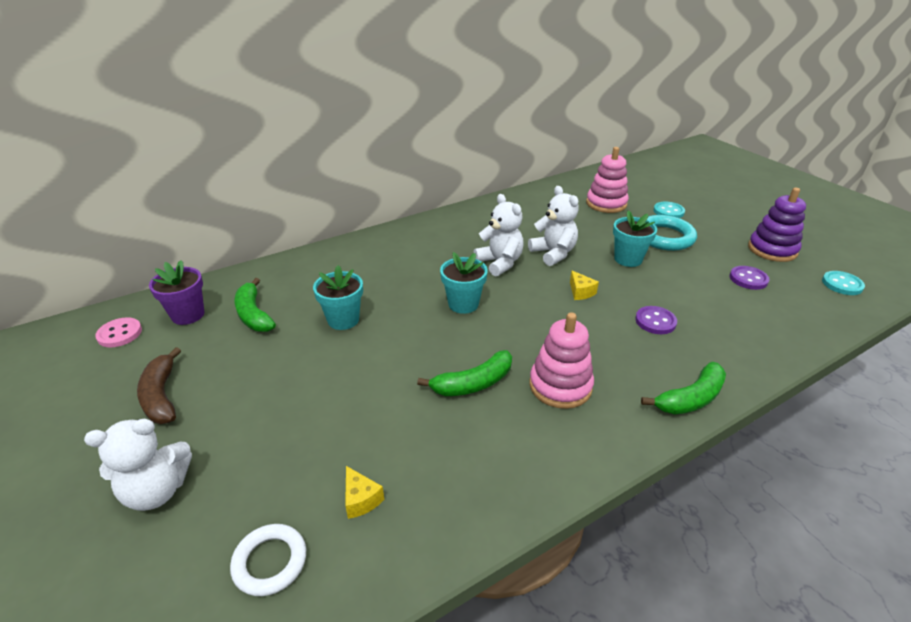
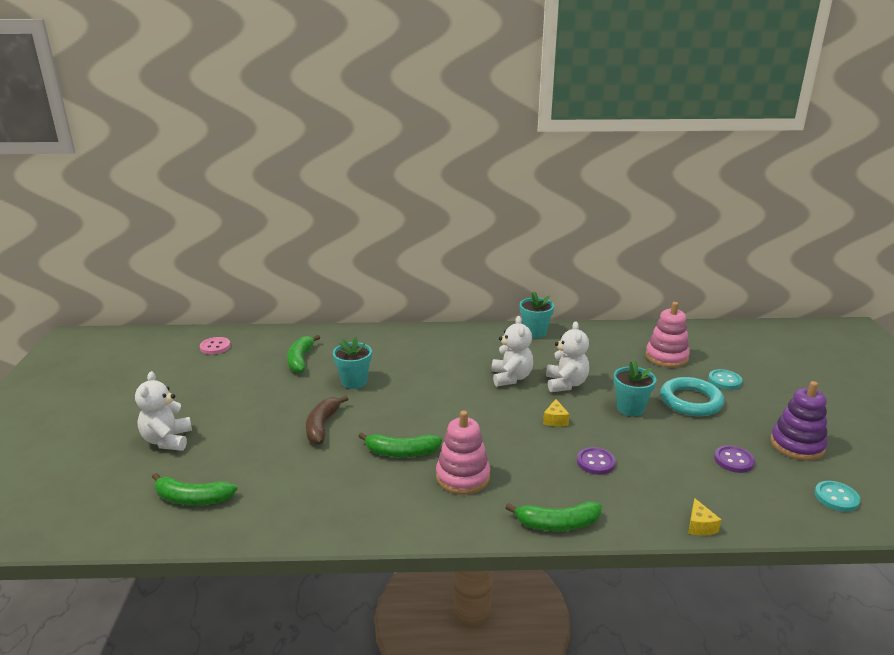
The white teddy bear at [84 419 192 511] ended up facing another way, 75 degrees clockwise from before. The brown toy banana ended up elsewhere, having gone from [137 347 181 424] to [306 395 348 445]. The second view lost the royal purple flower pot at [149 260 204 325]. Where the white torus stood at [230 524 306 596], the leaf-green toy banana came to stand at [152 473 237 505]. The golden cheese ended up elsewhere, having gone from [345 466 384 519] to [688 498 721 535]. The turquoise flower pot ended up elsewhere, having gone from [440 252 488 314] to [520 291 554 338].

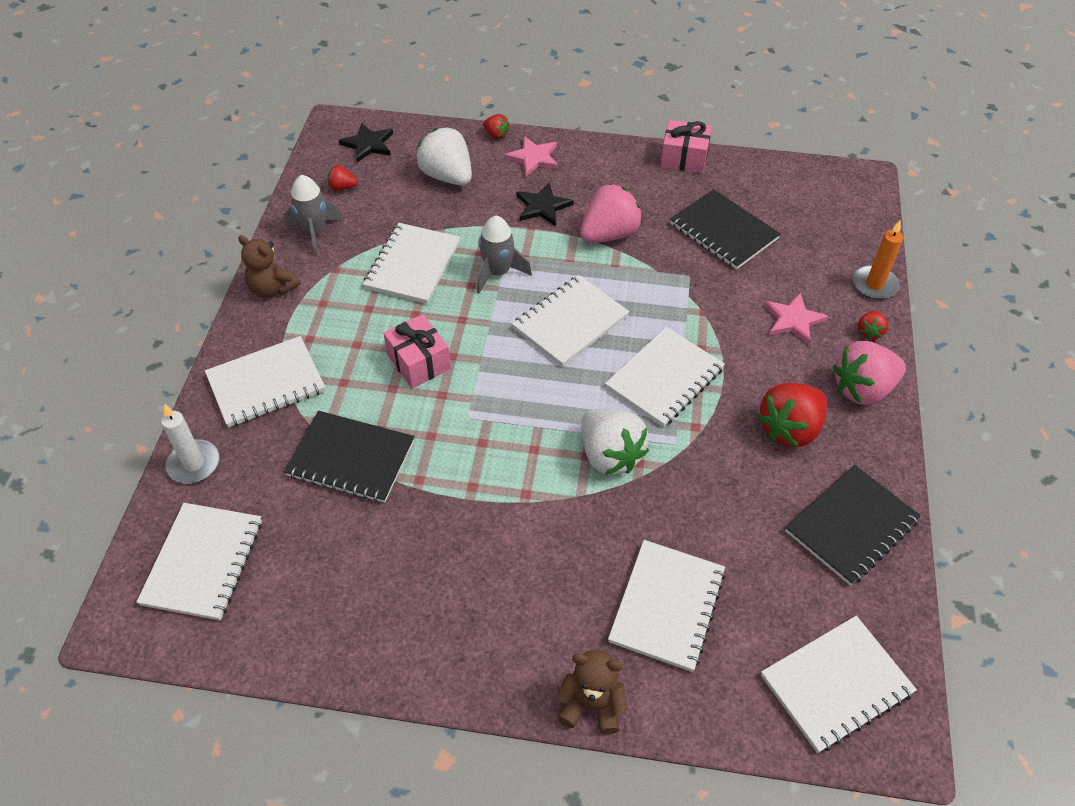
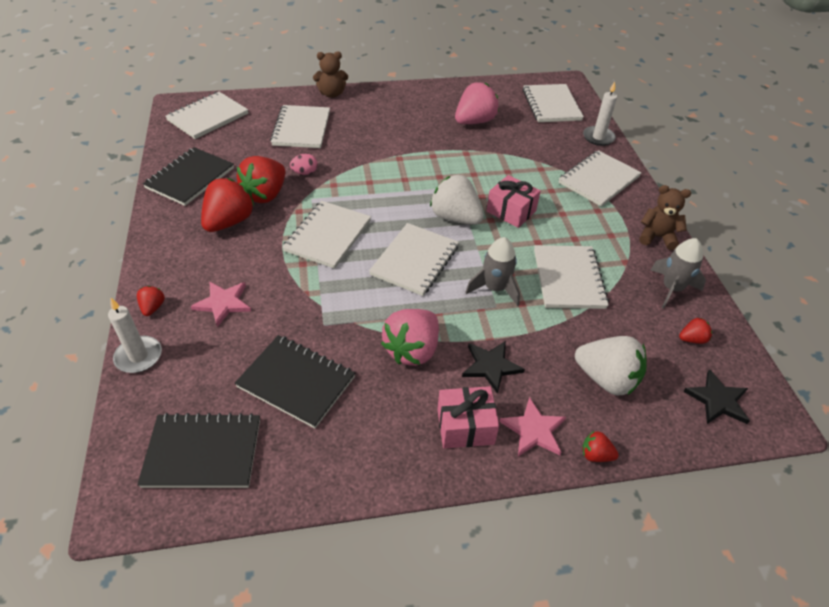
The ebony exercise book ended up elsewhere, having gone from [284 411 415 503] to [137 413 260 488]. The white berry ended up elsewhere, having gone from [581 409 649 475] to [430 175 484 225]. The pink wrapped gift ended up elsewhere, having gone from [660 120 712 173] to [437 386 499 449]. The pink berry ended up elsewhere, having gone from [833 341 906 405] to [455 83 499 124]. What was the bright orange wax candle at [853 220 903 300] turned into the white wax candle at [108 298 162 373]. The second view gained the red berry at [237 156 285 203]. The second view gained the pink egg at [290 154 318 175].

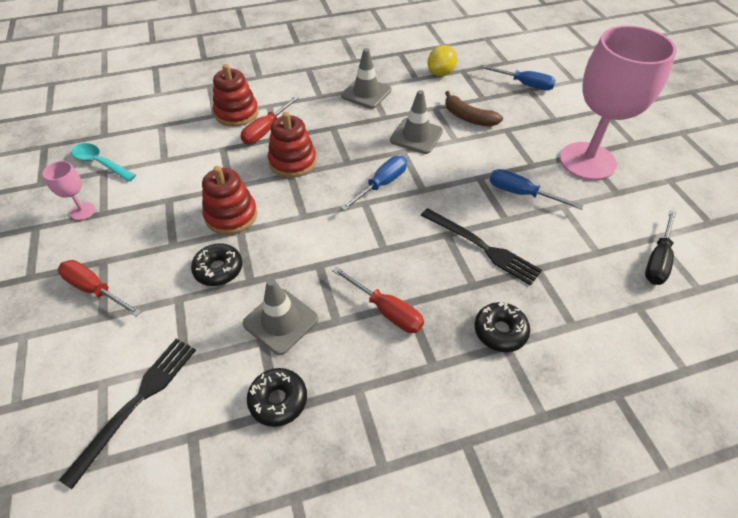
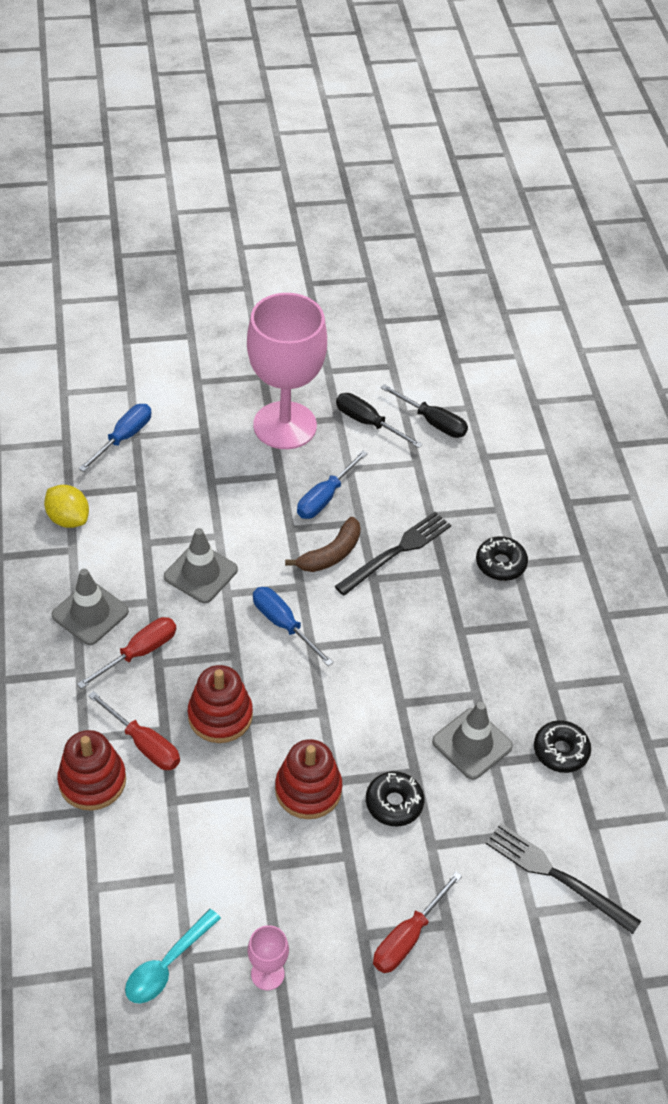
The red hand screwdriver ended up elsewhere, having gone from [332 266 424 333] to [77 617 176 689]. The brown toy banana ended up elsewhere, having gone from [445 91 503 126] to [285 517 361 572]. The second view gained the ebony hand screwdriver at [336 393 423 448].

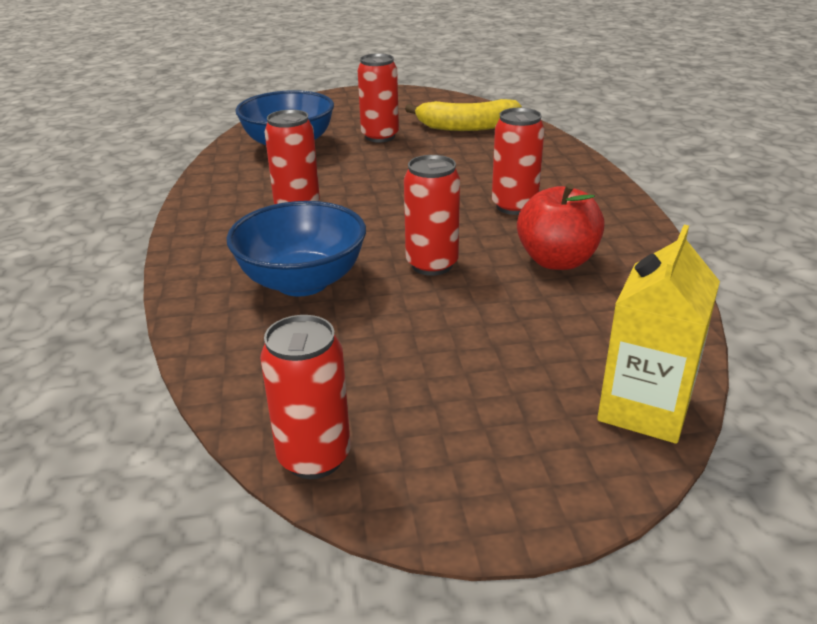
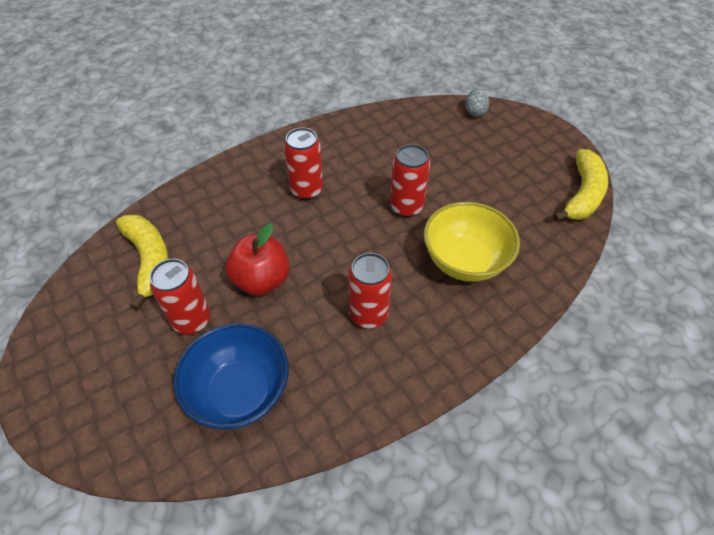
What was the royal blue bowl at [226 201 366 297] turned into the golden bowl at [424 202 520 282]. Where the red can stood at [260 315 351 479], the golden toy banana came to stand at [553 149 608 221]. The red apple ended up elsewhere, having gone from [517 183 604 270] to [226 223 290 296]. Where the golden milk carton stood at [597 225 720 444], the gray egg came to stand at [465 89 489 117].

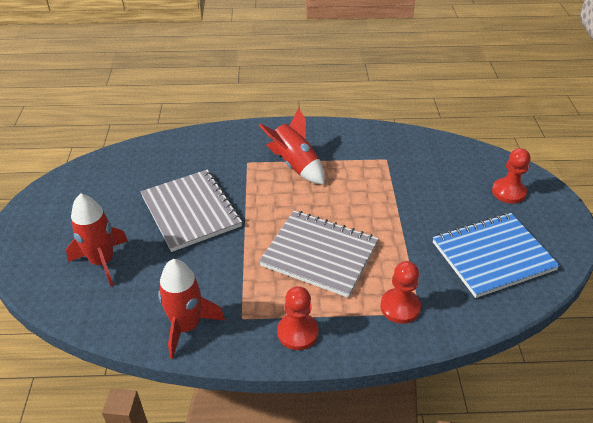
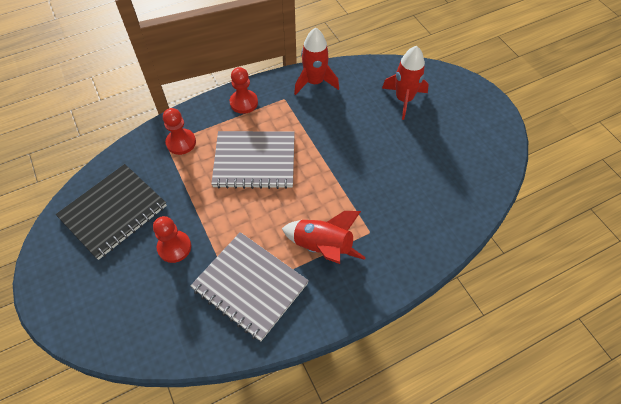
The gray exercise book ended up elsewhere, having gone from [140 169 242 252] to [190 232 309 341]. What was the royal blue exercise book at [433 213 560 298] turned into the ebony exercise book at [56 164 167 260]. The red game pawn ended up elsewhere, having gone from [492 148 531 204] to [153 216 191 263].

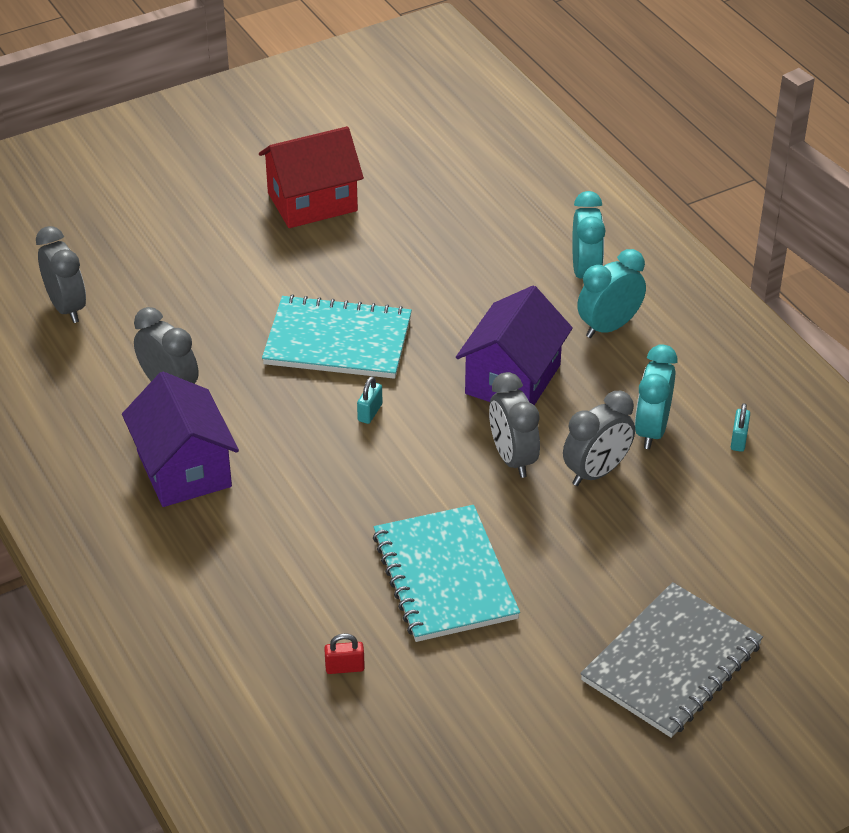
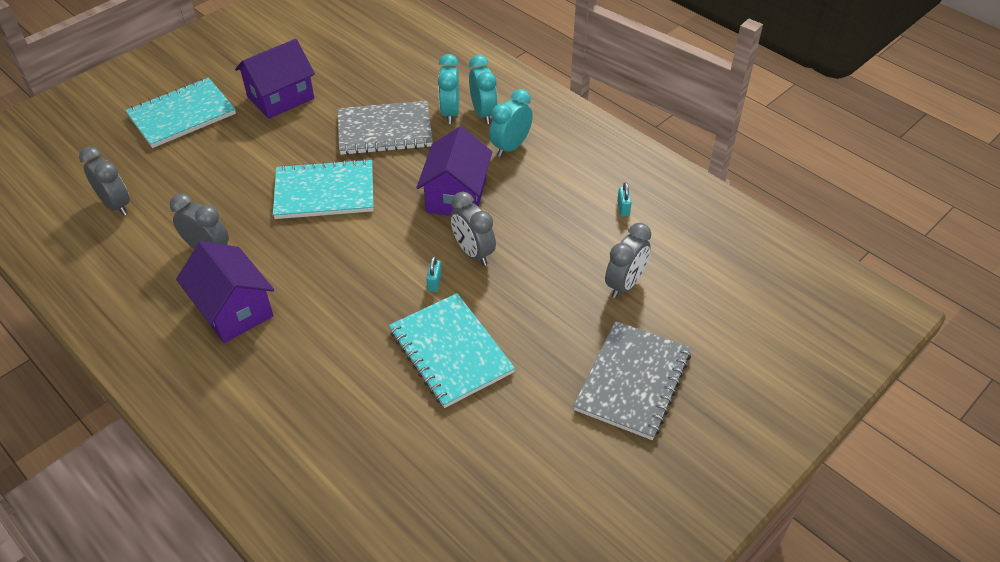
What was the red cottage at [259 126 364 228] turned into the royal purple cottage at [235 39 315 119]. The second view lost the red lock at [324 633 365 674]. The turquoise lock ended up elsewhere, having gone from [357 376 382 424] to [426 256 442 292]. The gray clock ended up elsewhere, having gone from [563 391 635 486] to [605 223 651 298]. The turquoise clock ended up elsewhere, having gone from [635 344 678 449] to [438 54 459 124]. The second view gained the turquoise exercise book at [125 78 236 148]. The second view gained the gray exercise book at [338 101 433 155].

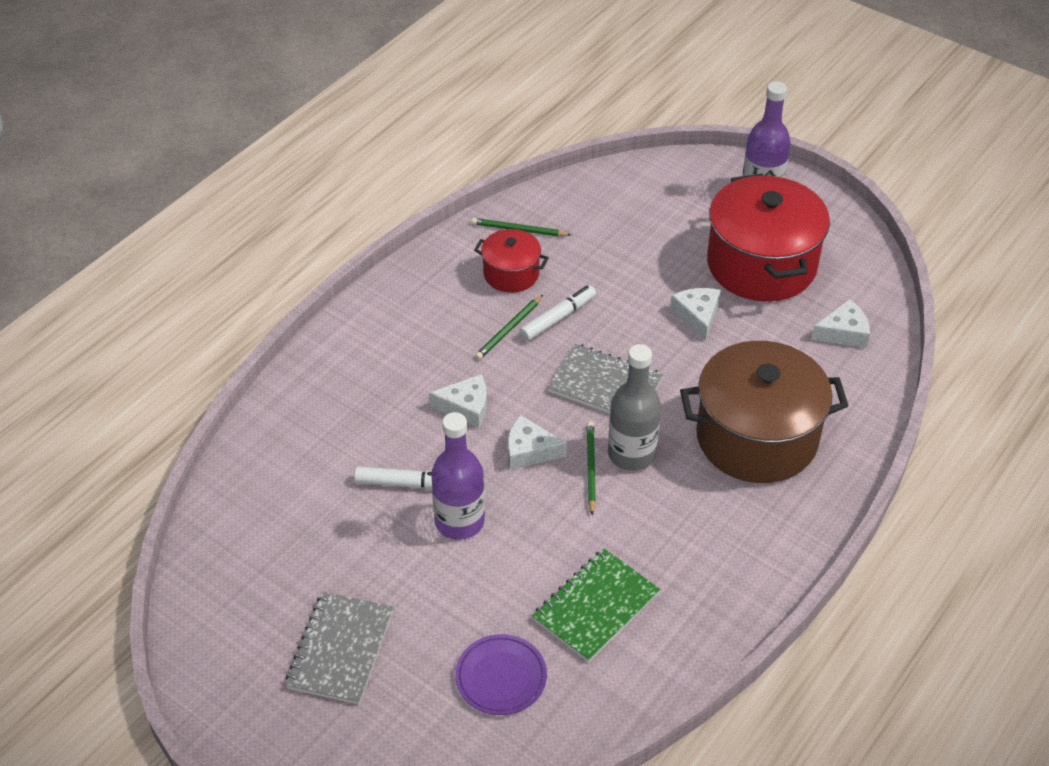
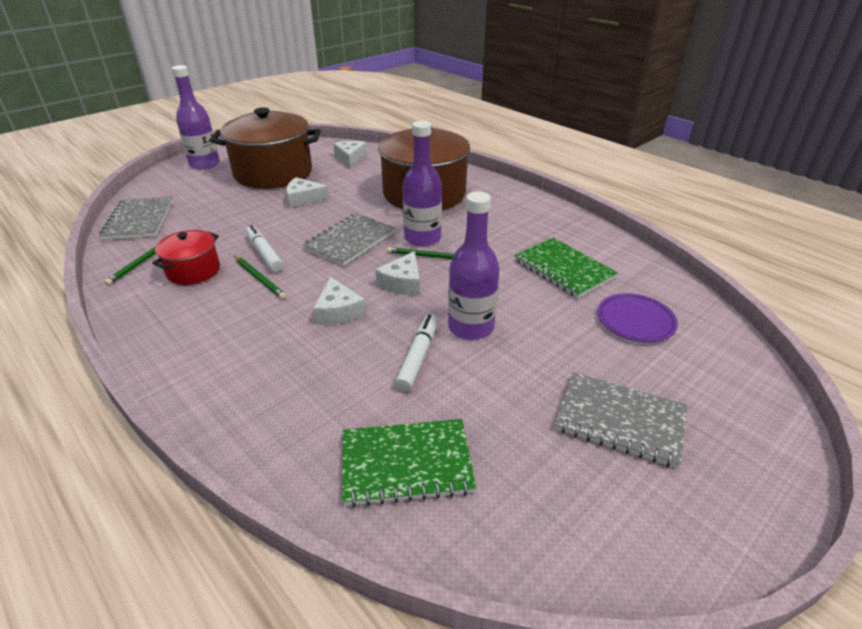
The white cheese at [429 374 487 428] ended up facing another way, 150 degrees clockwise from before. What was the gray bottle at [608 344 661 471] turned into the royal purple bottle at [403 121 442 247]. What was the red pot at [707 174 830 302] turned into the brown pot at [210 108 321 189]. The second view gained the gray exercise book at [99 197 173 240]. The second view gained the leaf-green exercise book at [342 419 477 507].

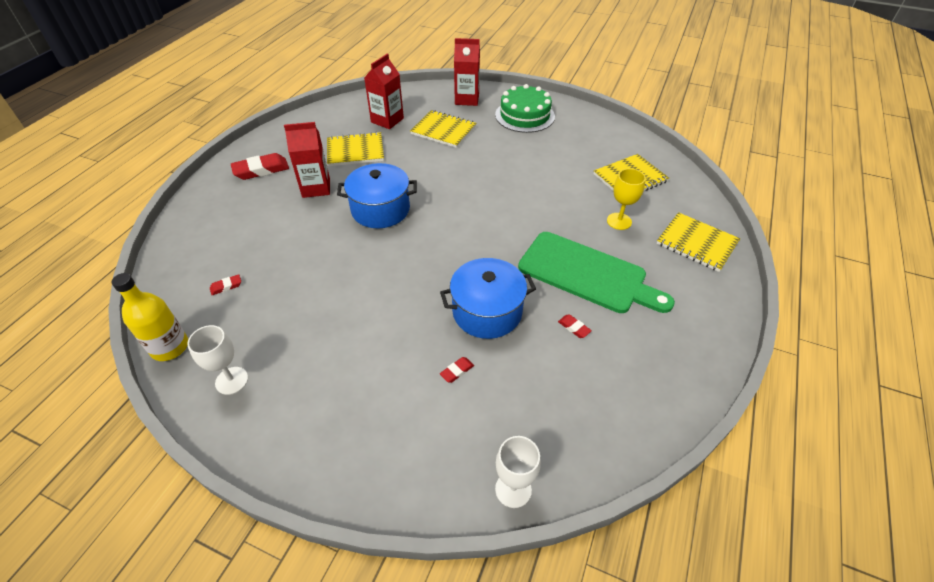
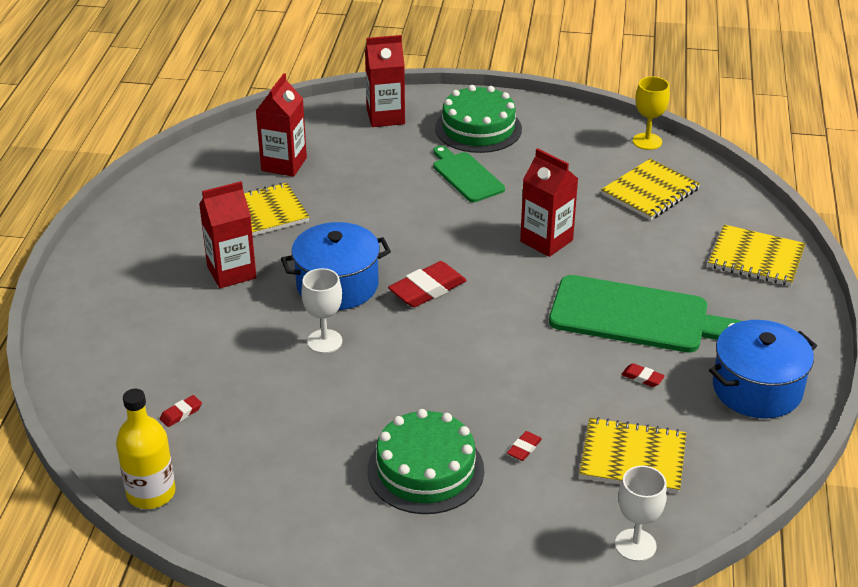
The white wine glass ended up elsewhere, having gone from [187 325 248 395] to [301 268 342 353]. The red gum eraser ended up elsewhere, having gone from [231 153 289 180] to [388 261 467 307]. The golden exercise book ended up elsewhere, having gone from [410 110 476 148] to [579 417 686 494]. The royal blue pot ended up elsewhere, having gone from [440 258 536 339] to [709 320 817 418]. The golden wine glass ended up elsewhere, having gone from [607 169 646 230] to [633 77 670 150]. The second view gained the leaf-green layer cake at [368 409 484 514]. The second view gained the leaf-green bread board at [433 146 505 202]. The second view gained the red milk carton at [520 148 578 257].

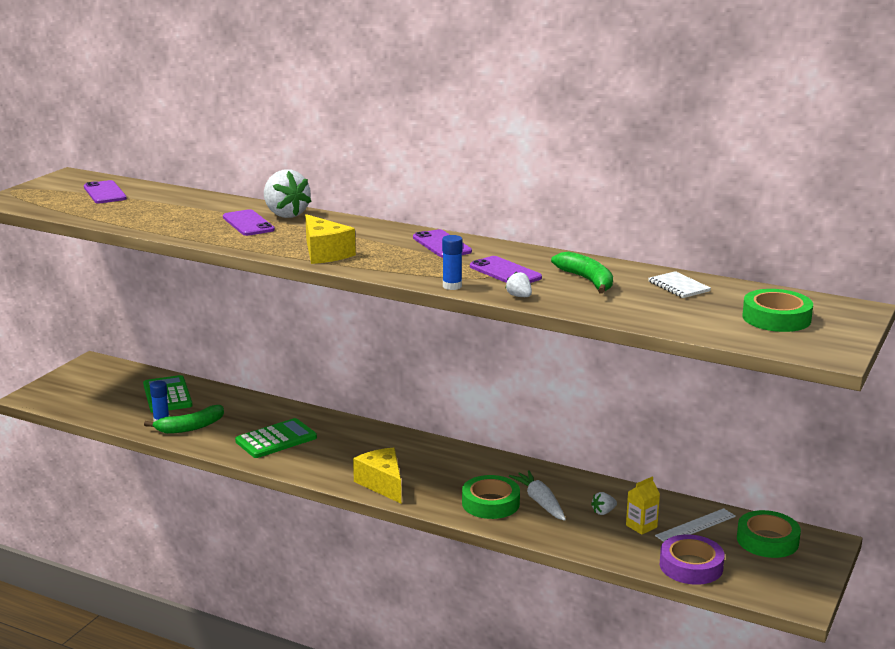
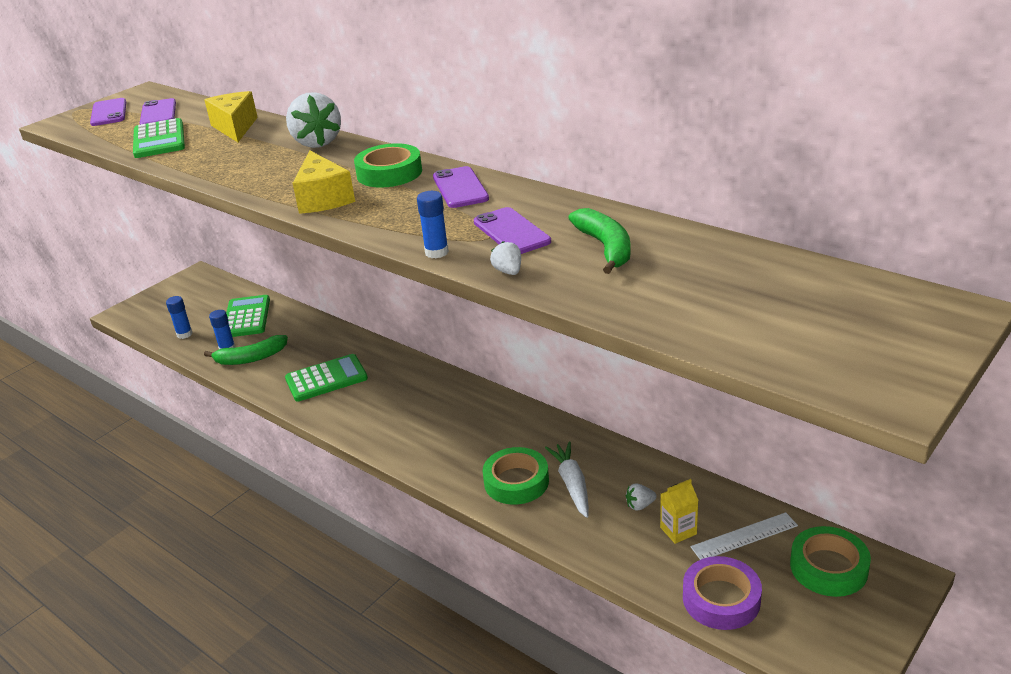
The royal purple smartphone ended up elsewhere, having gone from [223 209 275 236] to [90 98 126 126]. The golden cheese ended up elsewhere, having gone from [353 447 401 504] to [204 91 258 142]. The second view lost the white exercise book at [648 271 711 298]. The leaf-green sticky tape ended up elsewhere, having gone from [742 289 813 332] to [354 143 422 188]. The second view gained the leaf-green calculator at [133 118 185 158]. The second view gained the royal blue glue stick at [166 296 193 339].

